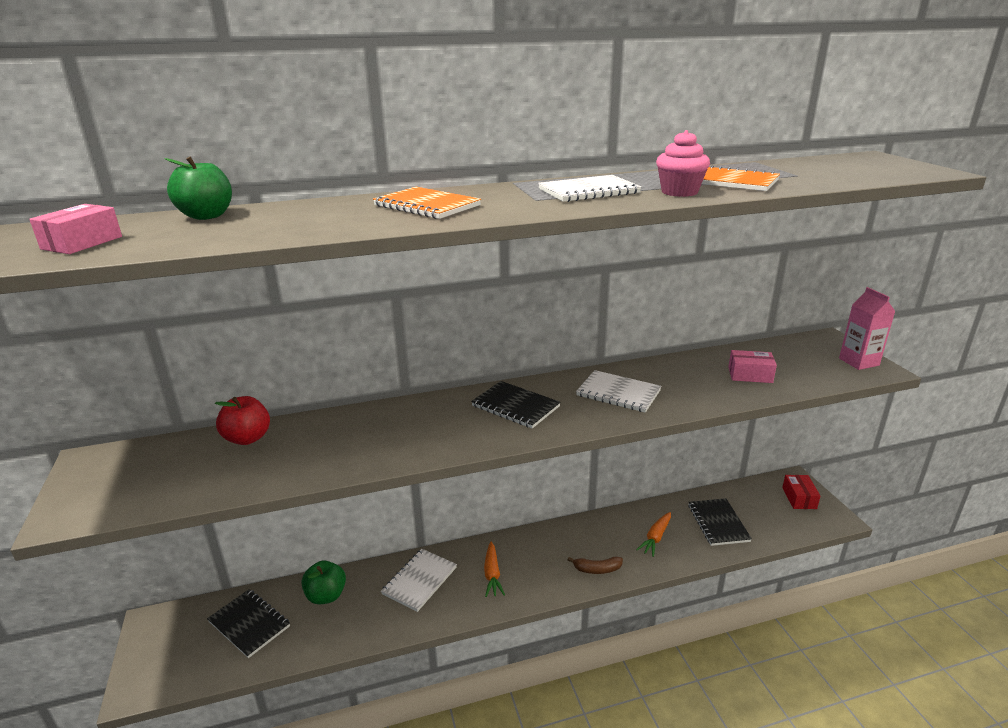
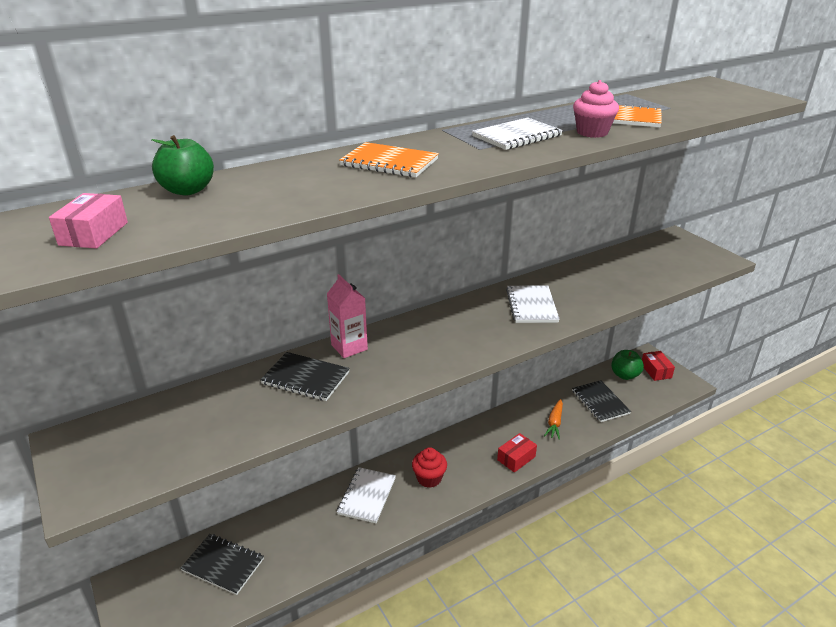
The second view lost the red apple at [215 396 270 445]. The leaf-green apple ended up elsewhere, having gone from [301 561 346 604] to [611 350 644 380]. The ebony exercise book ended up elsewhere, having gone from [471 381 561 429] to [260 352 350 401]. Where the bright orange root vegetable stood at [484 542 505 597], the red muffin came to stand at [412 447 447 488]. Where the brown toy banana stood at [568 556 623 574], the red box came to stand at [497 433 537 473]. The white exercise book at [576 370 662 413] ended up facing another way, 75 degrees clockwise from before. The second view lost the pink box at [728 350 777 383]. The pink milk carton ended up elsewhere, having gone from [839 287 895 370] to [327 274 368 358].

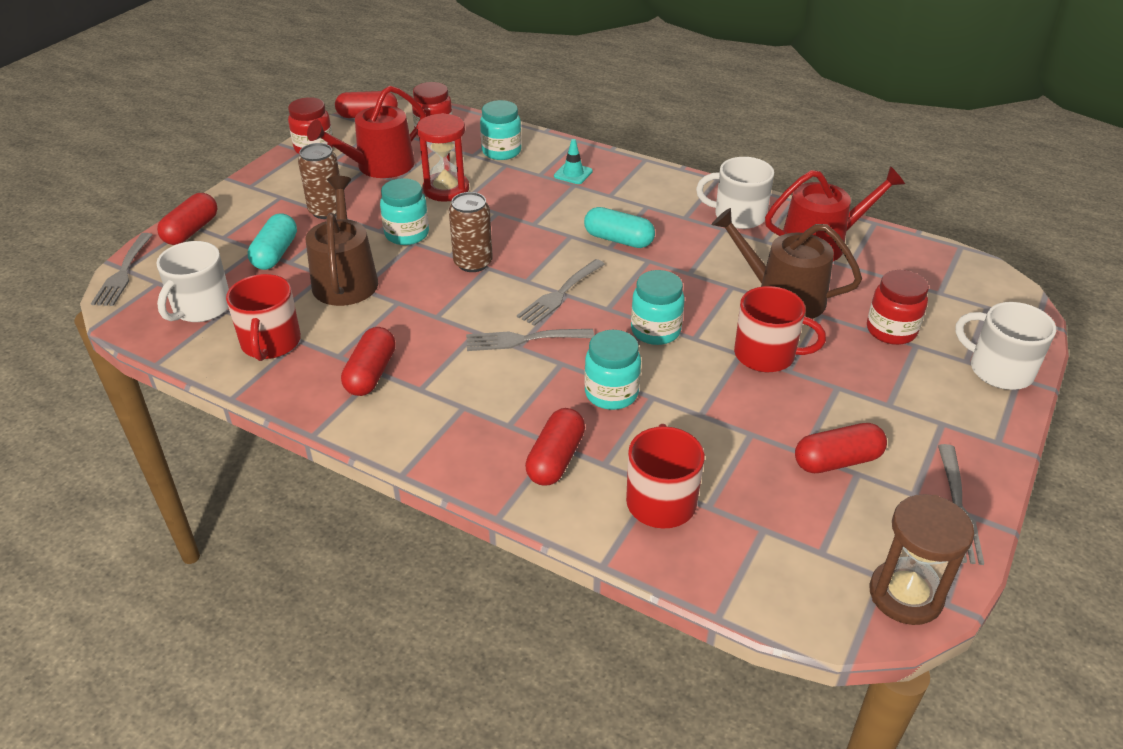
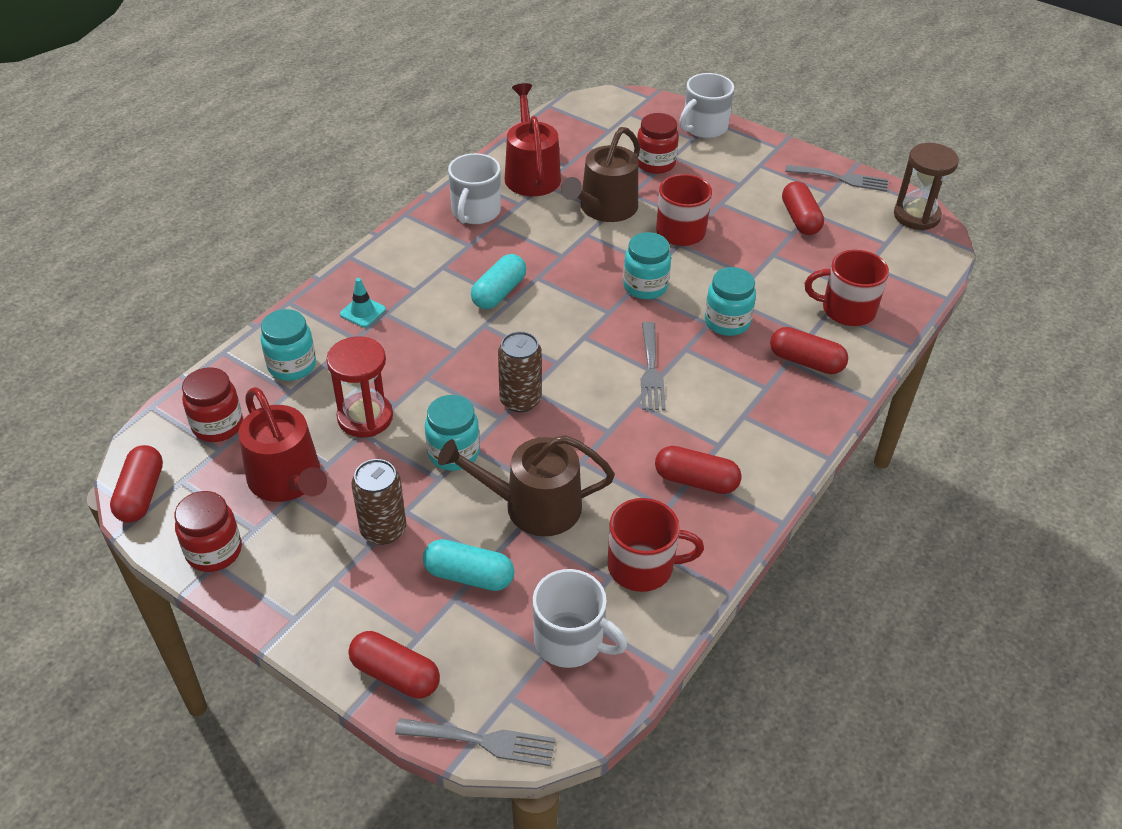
The second view lost the gray table fork at [517 259 605 326].

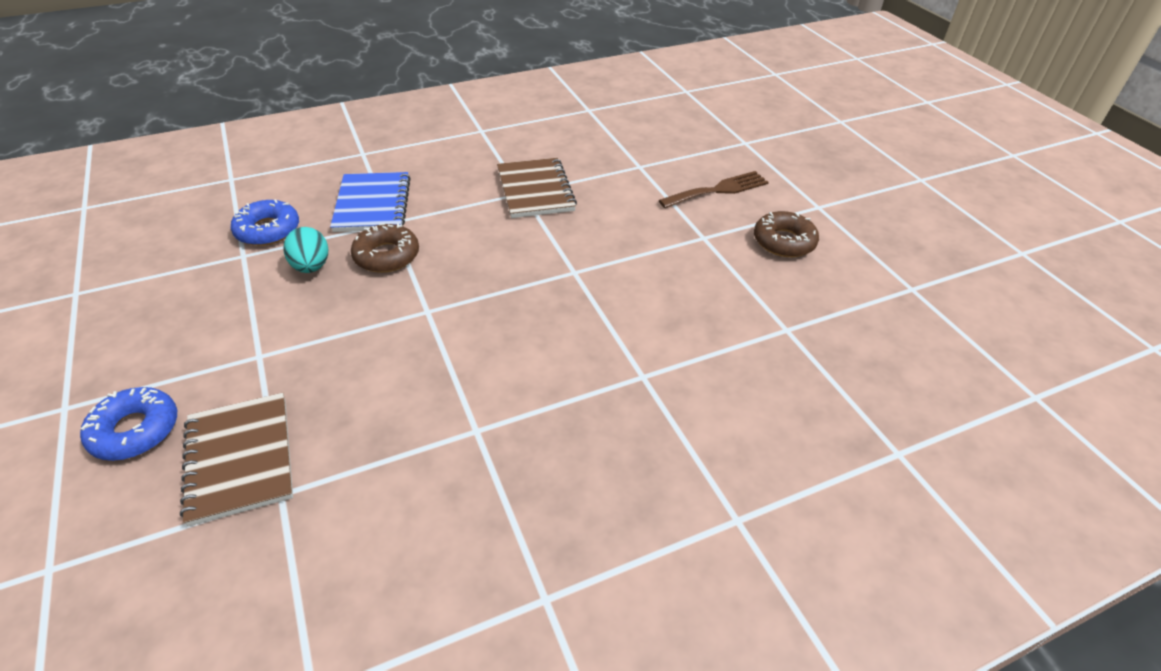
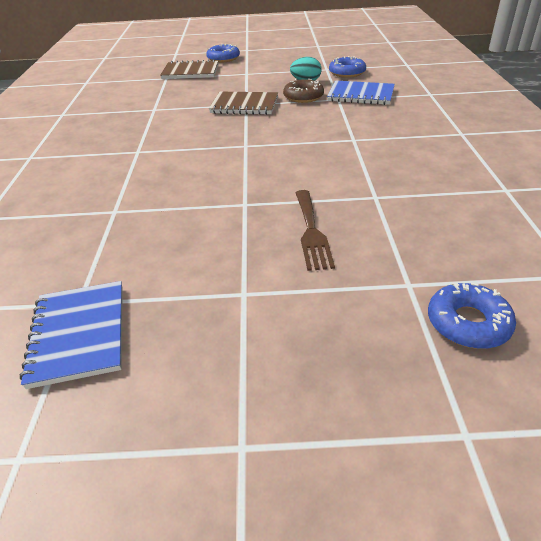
The brown exercise book ended up elsewhere, having gone from [497 158 577 218] to [209 92 278 115]. The second view lost the brown doughnut at [754 211 819 257]. The second view gained the royal blue exercise book at [20 281 123 389]. The second view gained the royal blue doughnut at [428 282 516 349].

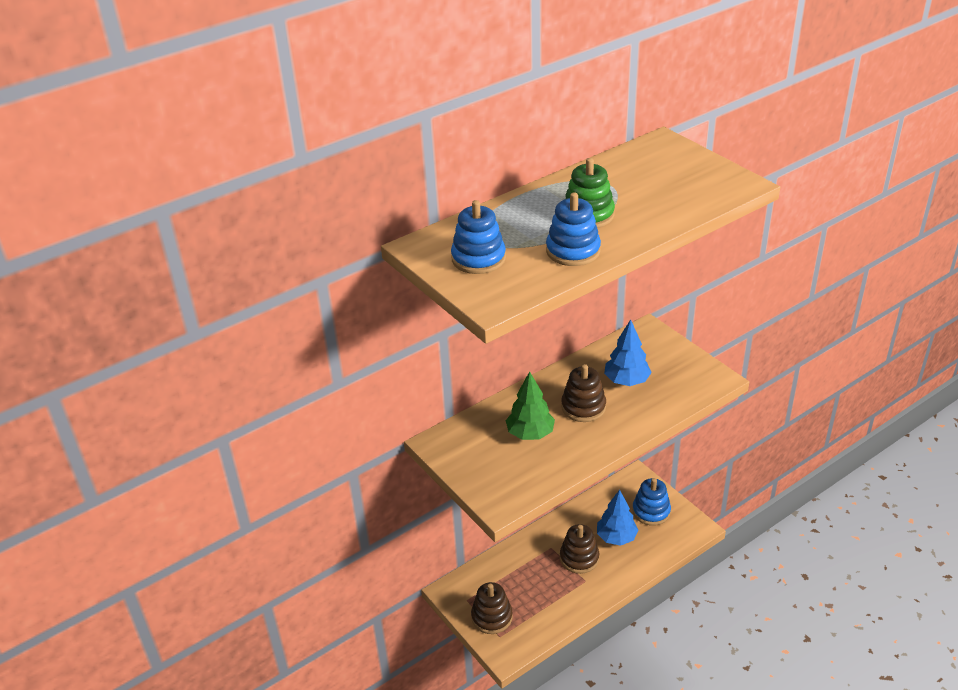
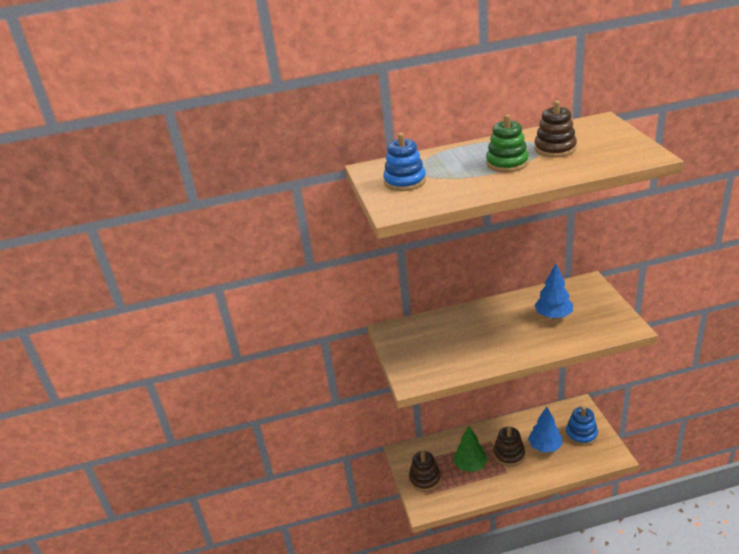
The leaf-green tree ended up elsewhere, having gone from [506 371 555 440] to [453 426 488 472]. The second view lost the royal blue stacking rings at [546 192 601 266]. The brown stacking rings ended up elsewhere, having gone from [561 364 606 422] to [534 101 577 158].

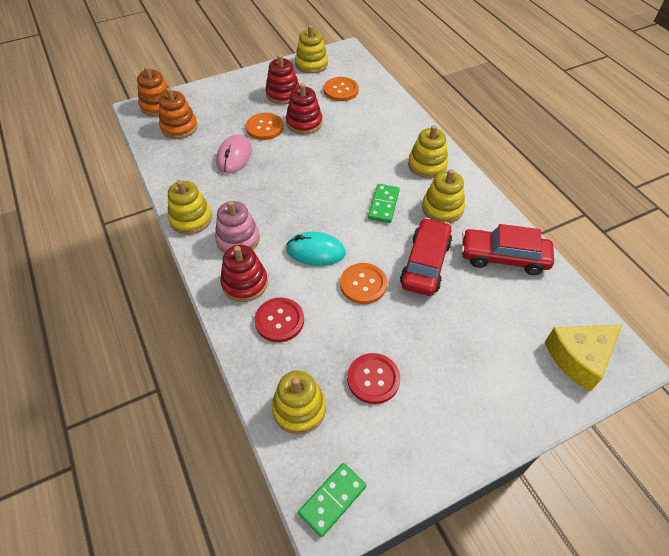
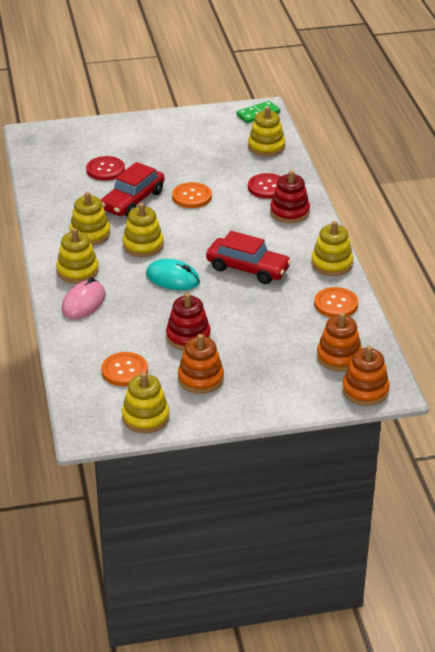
The second view lost the pink stacking rings at [215 201 260 253]. The pink mouse ended up elsewhere, having gone from [216 134 252 174] to [61 278 106 319]. The bright orange sewing button ended up elsewhere, having gone from [246 113 284 140] to [314 287 358 317]. What was the red stacking rings at [265 55 300 104] turned into the bright orange stacking rings at [178 334 224 394]. The turquoise mouse ended up elsewhere, having gone from [286 232 346 266] to [146 259 200 290]. The red sewing button ended up elsewhere, having gone from [347 353 400 404] to [86 156 125 181]. Where the leaf-green domino tile stood at [368 184 400 223], the golden stacking rings came to stand at [123 203 164 257]. The red automobile ended up elsewhere, having gone from [461 224 554 275] to [206 231 291 284]. The second view lost the golden cheese at [545 325 622 392].

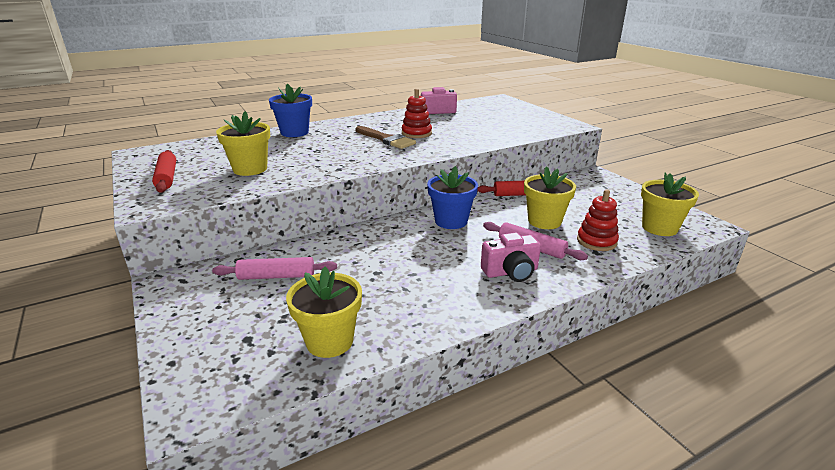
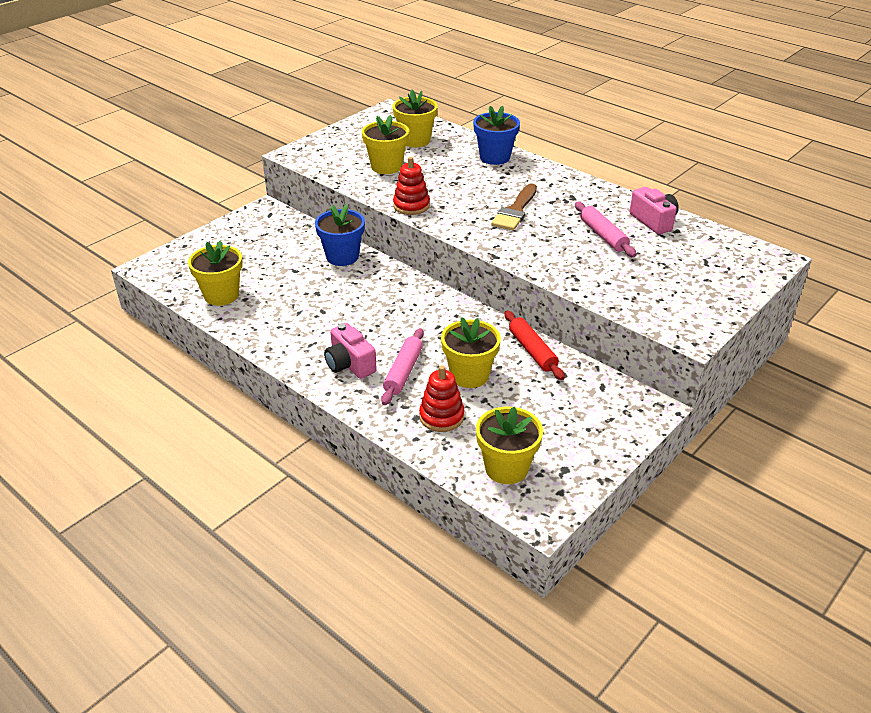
The second view lost the red dough roller at [152 150 176 193]. The pink dough roller ended up elsewhere, having gone from [212 257 337 280] to [575 202 637 257]. The red stacking rings ended up elsewhere, having gone from [402 89 432 138] to [393 157 430 215]. The royal blue flower pot ended up elsewhere, having gone from [427 166 478 229] to [315 204 365 266]. The second view gained the golden flower pot at [392 90 438 147].

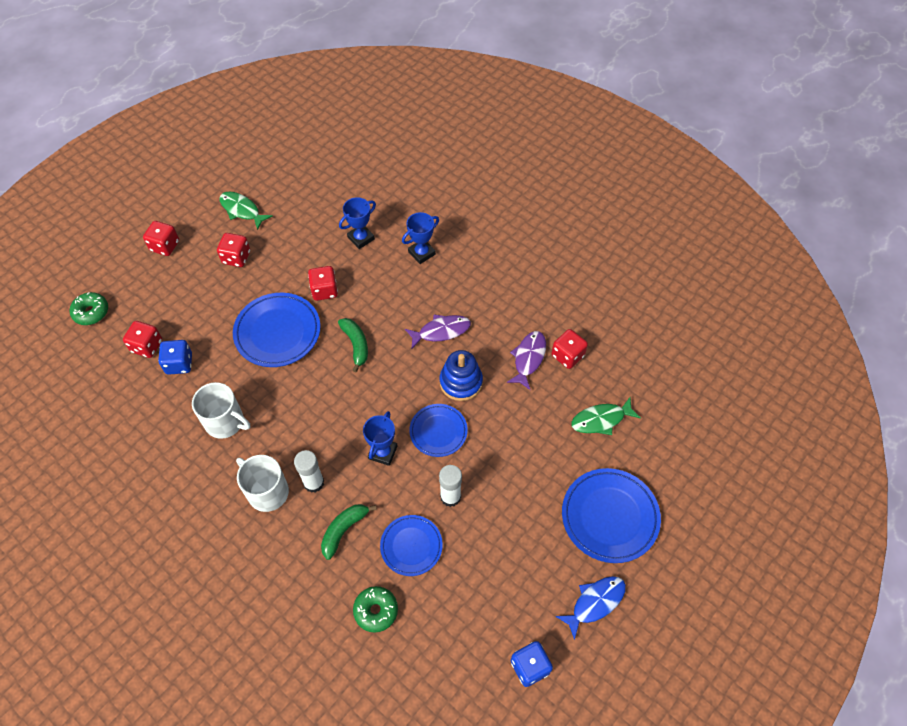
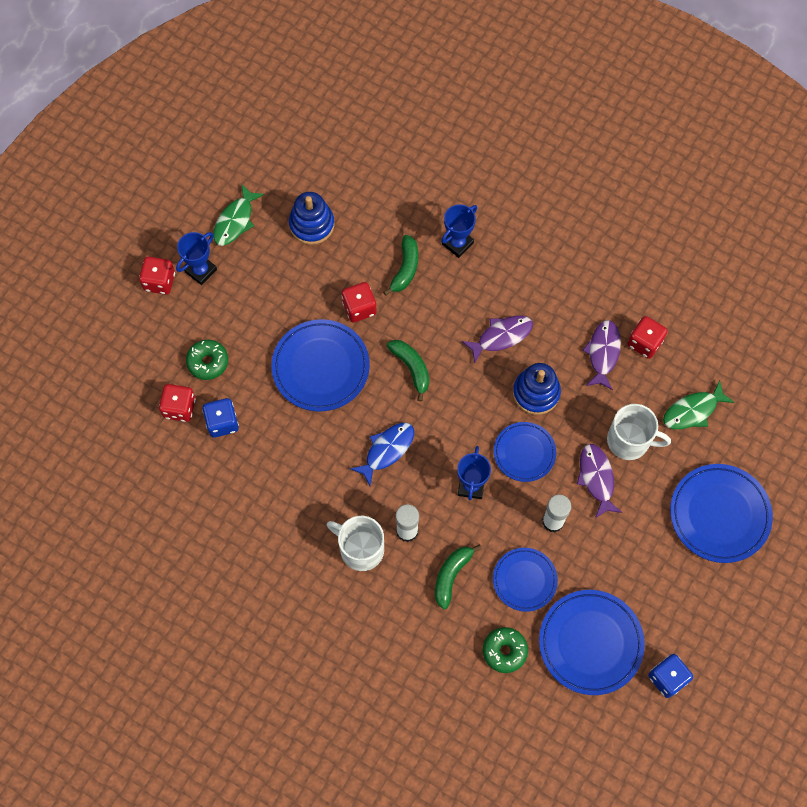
The leaf-green doughnut ended up elsewhere, having gone from [70 292 108 325] to [186 340 228 380]. The white tea mug ended up elsewhere, having gone from [192 382 250 439] to [607 404 671 460]. The second view lost the red game die at [217 233 250 267]. The leaf-green fish figure at [220 192 273 230] ended up facing another way, 90 degrees counterclockwise from before. The royal blue trophy ended up elsewhere, having gone from [339 197 376 249] to [176 232 217 285]. The royal blue fish figure ended up elsewhere, having gone from [556 576 626 640] to [350 423 414 486]. The second view gained the royal blue stacking rings at [289 192 335 245]. The second view gained the leaf-green toy banana at [383 235 418 296]. The second view gained the royal blue plate at [539 590 645 695]. The second view gained the royal purple fish figure at [577 444 622 518].

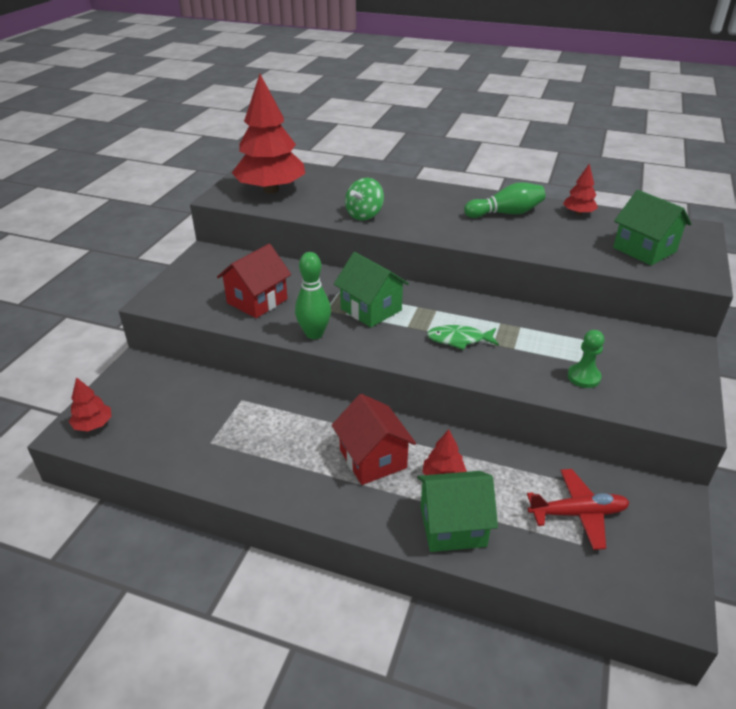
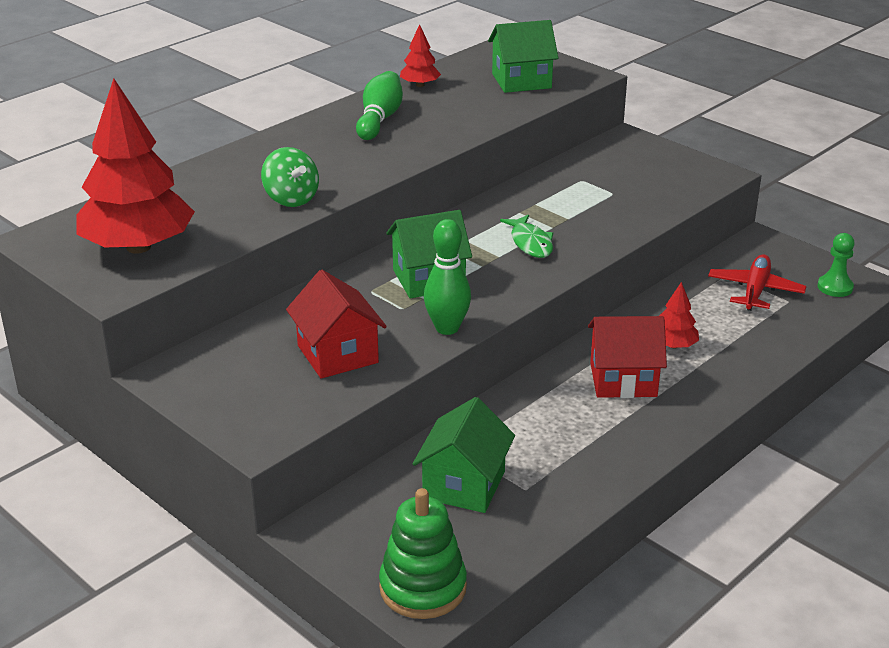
Where the red tree stood at [69 377 112 432], the leaf-green stacking rings came to stand at [379 488 467 619]. The leaf-green cottage ended up elsewhere, having gone from [417 471 498 552] to [413 397 515 513]. The leaf-green fish figure at [427 325 499 350] ended up facing another way, 45 degrees counterclockwise from before. The leaf-green game pawn ended up elsewhere, having gone from [568 330 604 388] to [817 233 855 297].

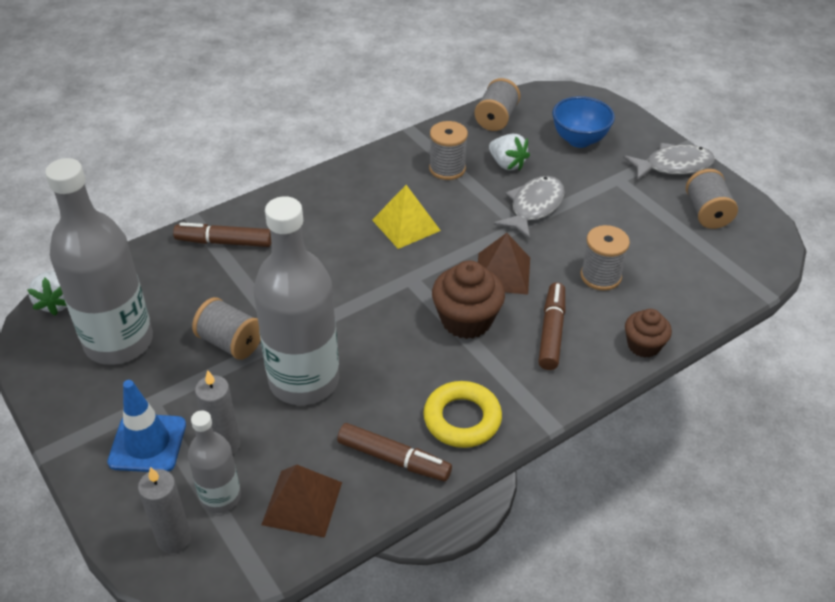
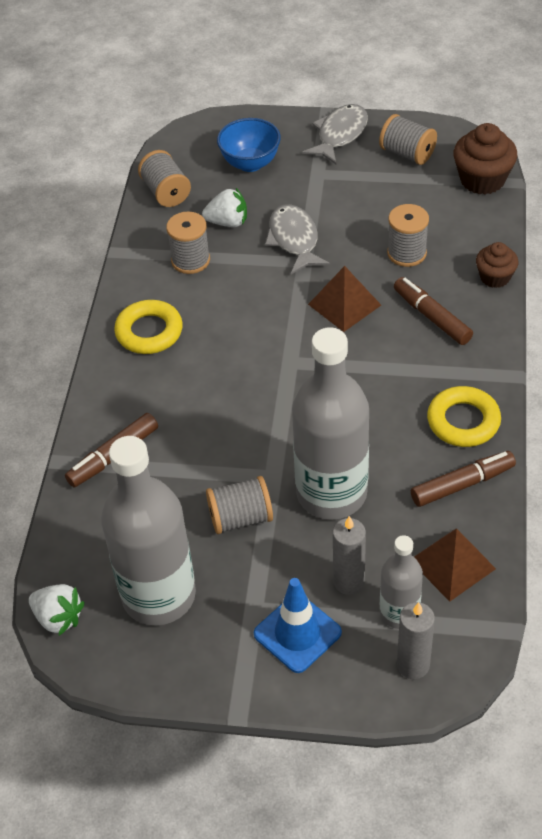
The second view lost the golden solid pyramid at [372 185 441 249]. The brown muffin ended up elsewhere, having gone from [432 260 505 339] to [453 123 517 195]. The second view gained the golden torus at [114 300 183 354].

